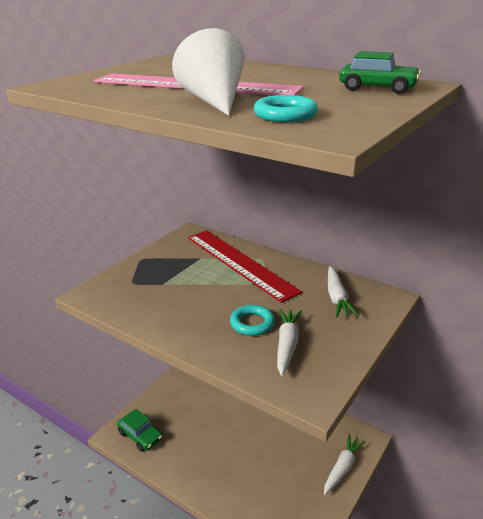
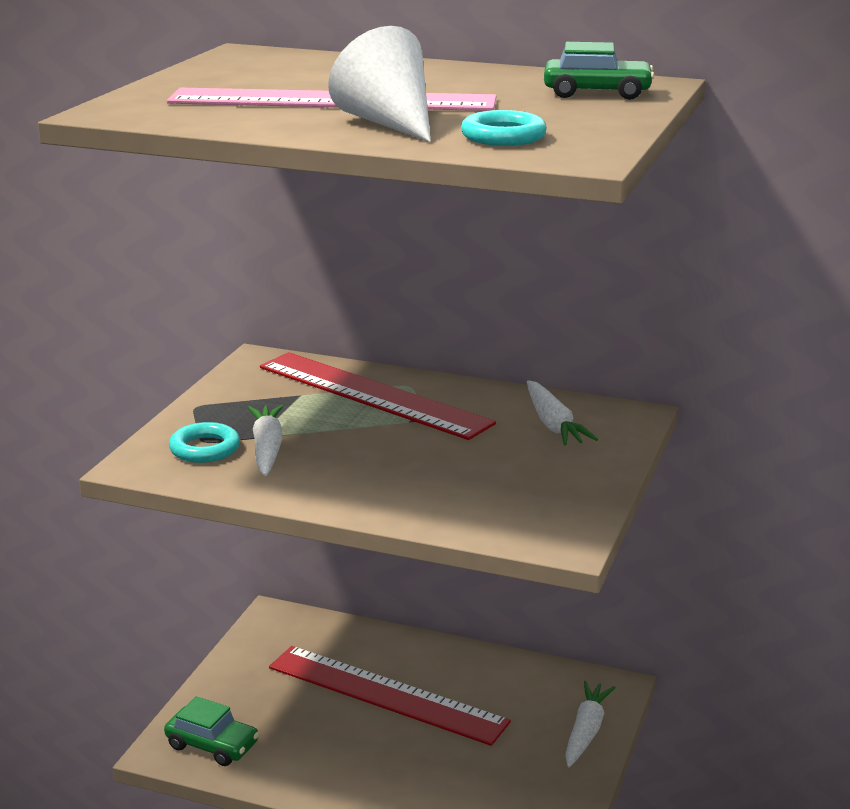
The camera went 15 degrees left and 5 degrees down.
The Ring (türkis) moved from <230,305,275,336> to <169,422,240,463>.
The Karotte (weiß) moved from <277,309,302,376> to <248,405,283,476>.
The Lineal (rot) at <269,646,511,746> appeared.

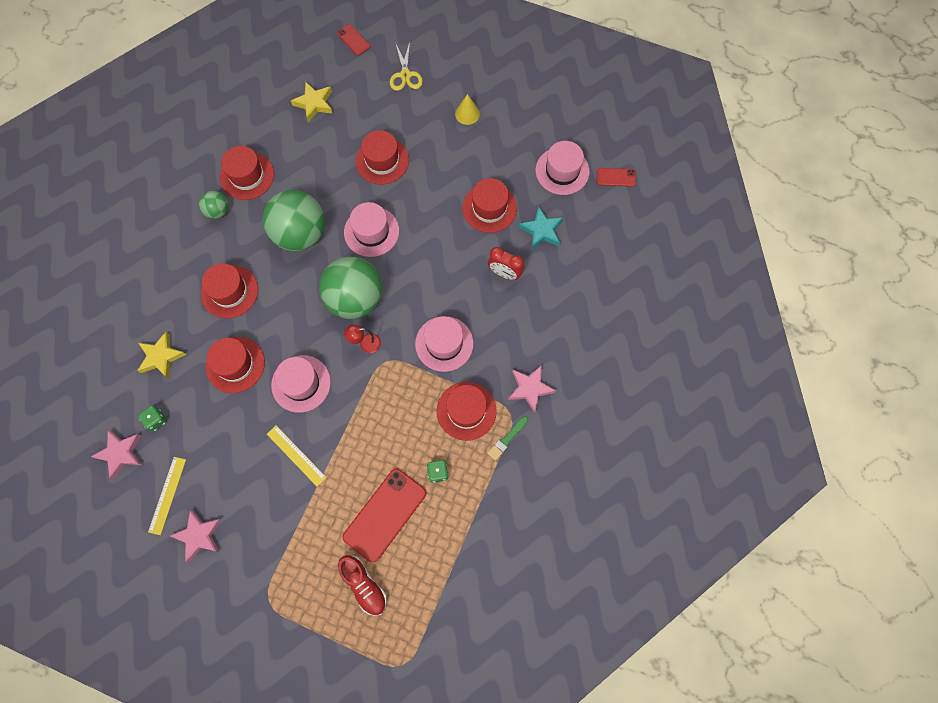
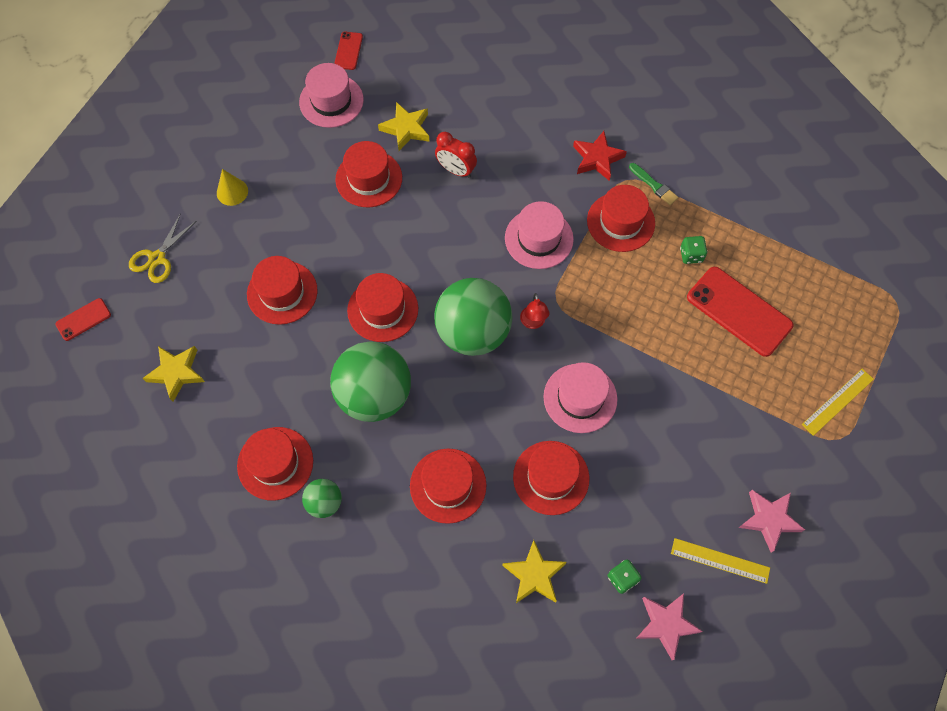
The camera went 85 degrees left and 5 degrees down.
The Schere (gelb) at <390,42,423,91> turned 120 degrees clockwise.
The Hut (rosa) at <344,202,399,257> became the Hut (rot) at <347,273,418,342>.
The Stern (türkis) at <519,206,563,249> became the Stern (gelb) at <378,102,429,151>.
The Wecker (rot) at <488,247,524,280> turned 90 degrees clockwise.
The Stern (rosa) at <508,365,556,413> became the Stern (rot) at <573,131,627,181>.
The Lineal (gelb) moved from <267,425,326,486> to <802,369,874,436>.
The Schuh (rot) at <338,555,387,616> disappeared.

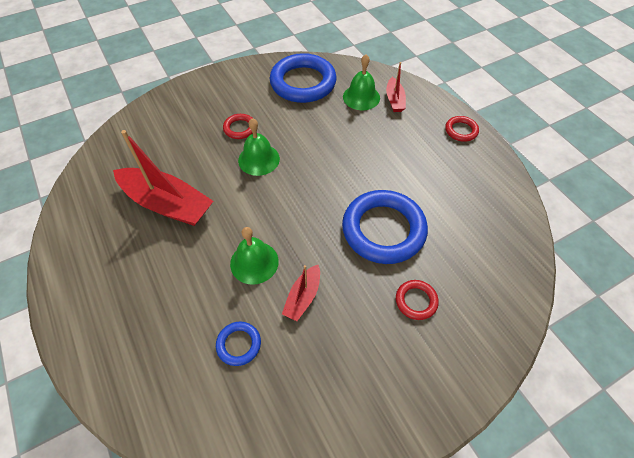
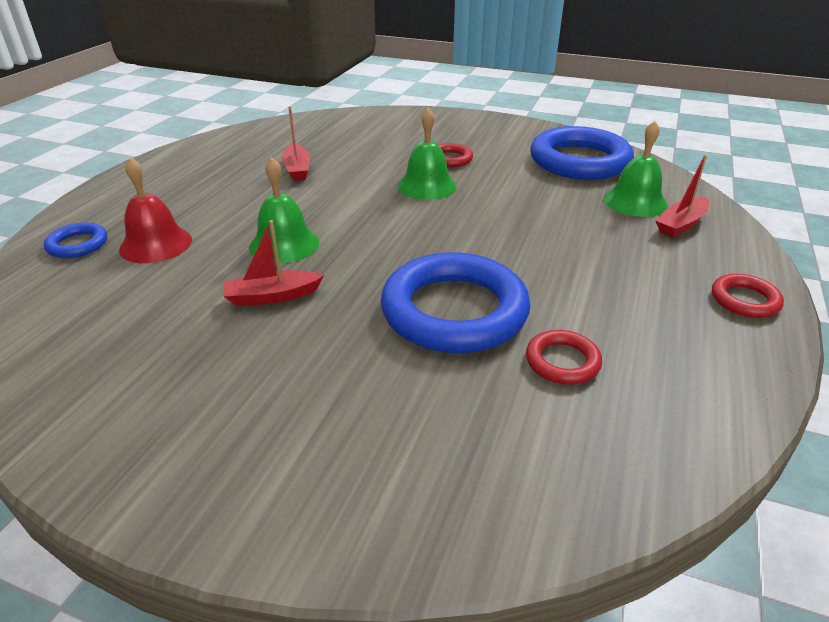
The camera went 50 degrees right and 20 degrees down.
The Ring (blau) moved from <216,322,261,366> to <44,223,107,258>.
The Glocke (rot) at <119,157,192,263> appeared.
The Boot (rot) at <113,130,213,226> changed to 0.50 times the size.
The Ring (rot) moved from <396,280,439,320> to <526,330,602,385>.

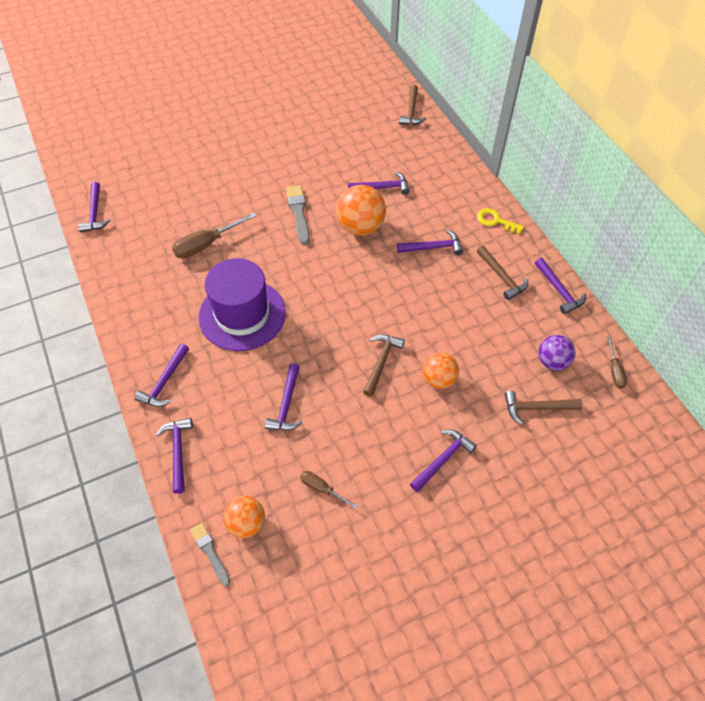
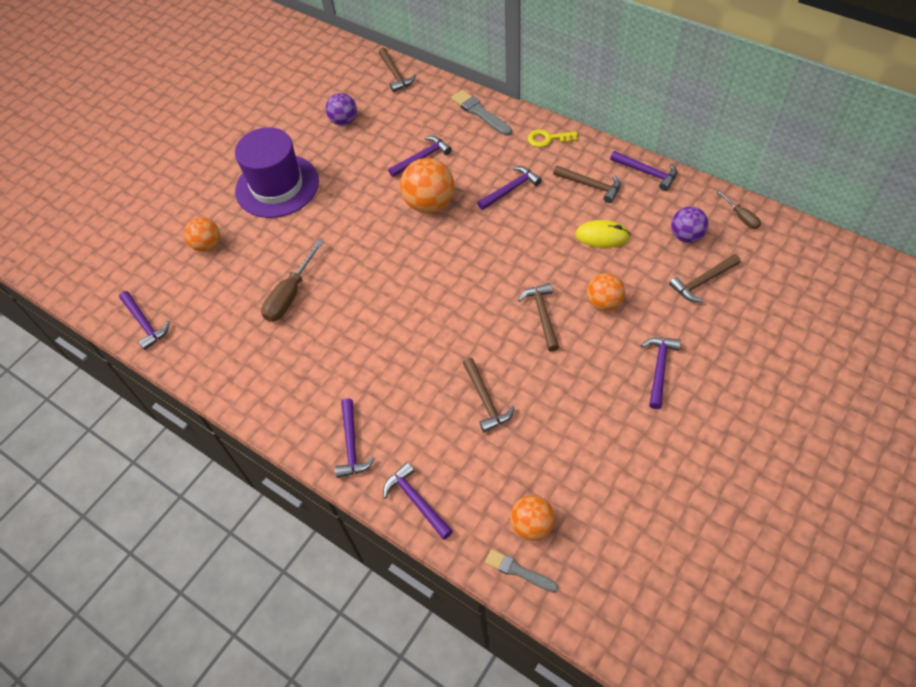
The camera went 25 degrees left and 0 degrees up.
The Ball (orange) at <184,217,220,252> appeared.
The Hut (lila) moved from <198,258,286,351> to <235,127,319,218>.
The Ball (lila) at <325,93,357,126> appeared.
The Pinsel (grau) moved from <286,185,310,245> to <451,90,512,136>.
The Hammer (lila) at <265,363,302,431> became the Hammer (braun) at <463,358,514,432>.
The Computermaus (gelb) at <575,220,631,248> appeared.
The Schraubenzieher (braun) at <300,471,358,509> disappeared.

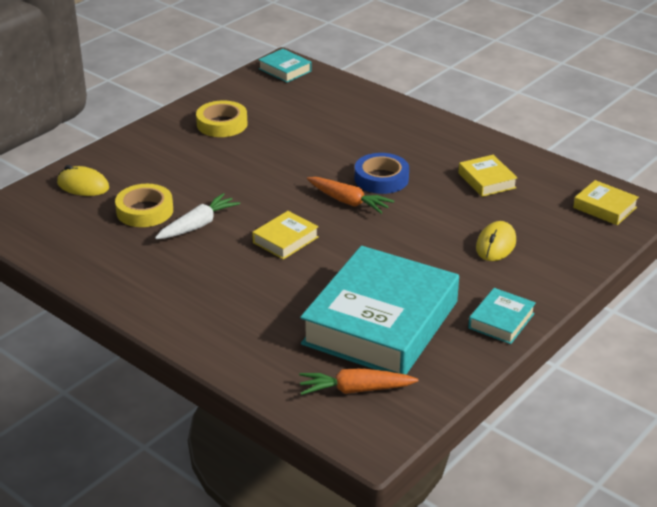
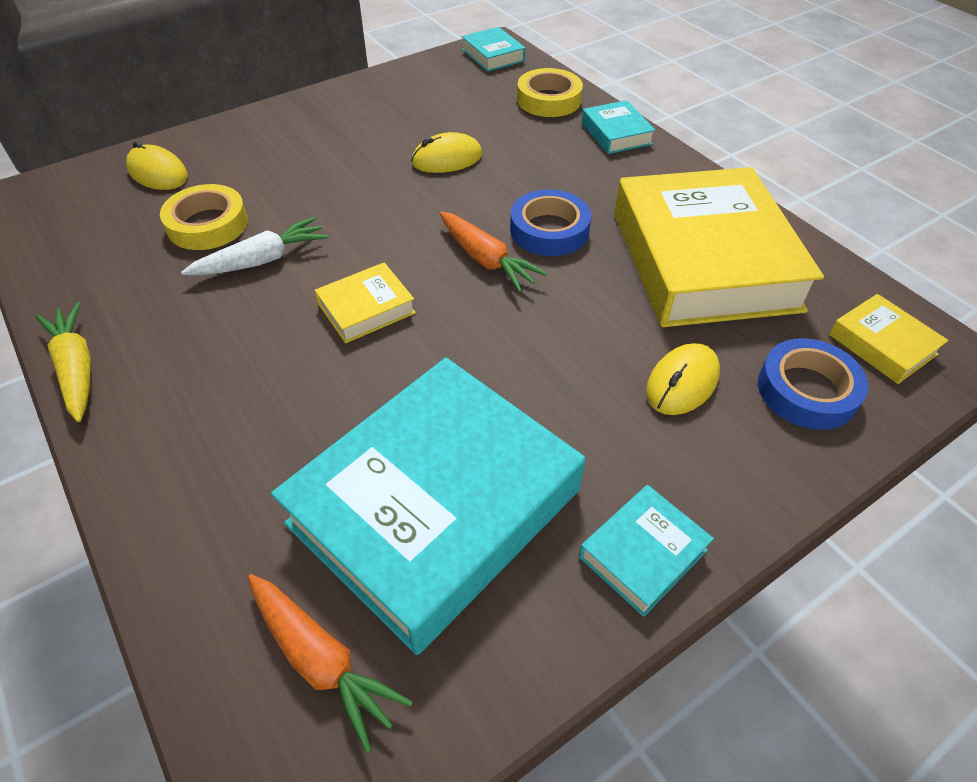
The camera went 15 degrees right and 15 degrees up.
The Karotte (gelb) at <36,302,91,422> appeared.
The Karotte (orange) at <299,368,418,395> turned 150 degrees counterclockwise.
The Computermaus (gelb) at <411,132,482,173> appeared.
The Klebeband (gelb) moved from <196,100,248,137> to <517,68,583,117>.
The Buch (türkis) at <582,100,656,154> appeared.
The Buch (gelb) at <458,155,518,197> changed to 2.37 times the size.
The Klebeband (blau) at <758,338,868,430> appeared.

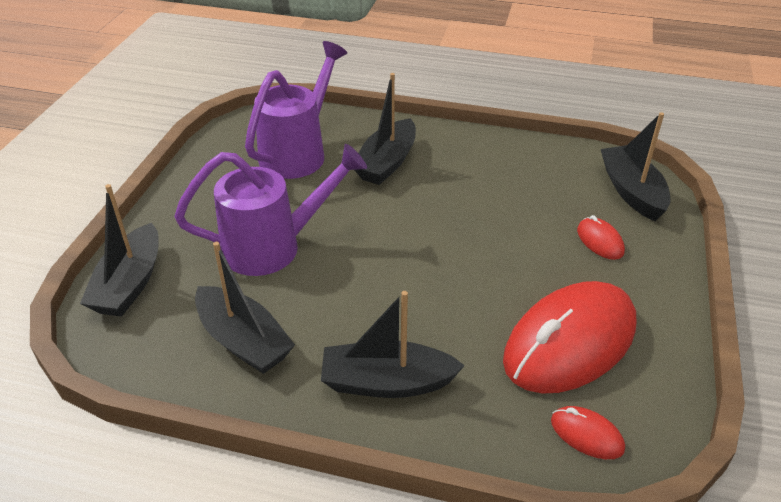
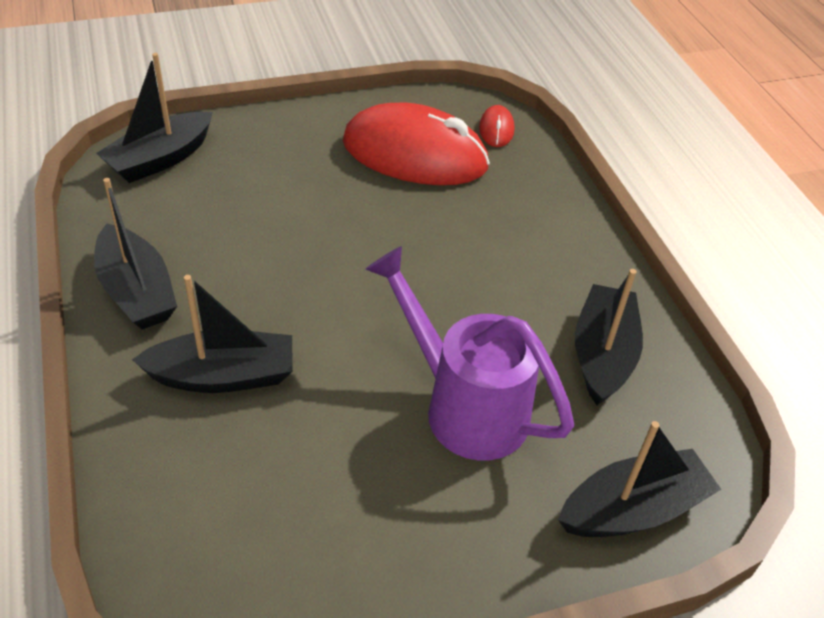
The camera went 125 degrees left and 5 degrees up.
The Boot (schwarz) moved from <321,291,465,398> to <94,178,177,329>.
The Gießkanne (lila) at <245,41,347,179> disappeared.
The Computermaus (rot) at <577,215,625,260> disappeared.

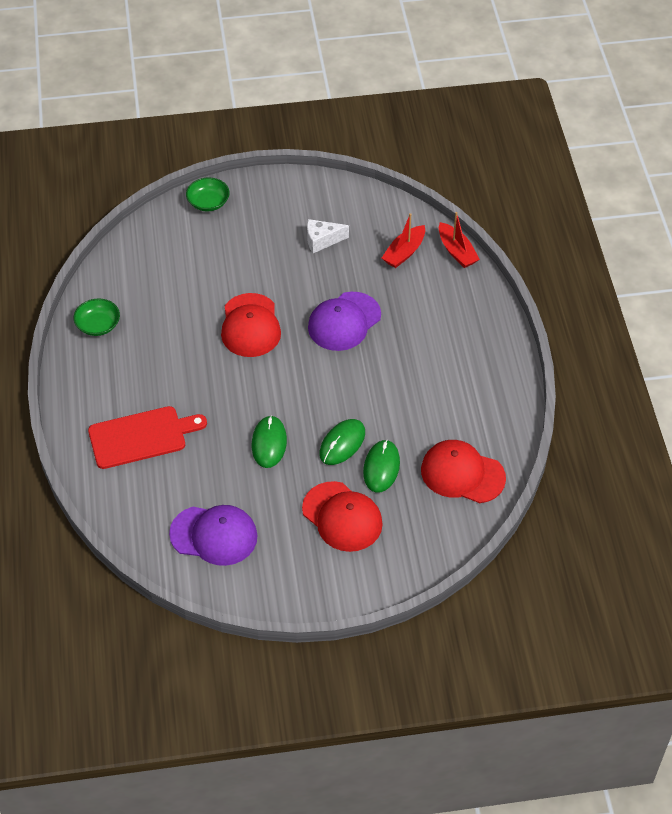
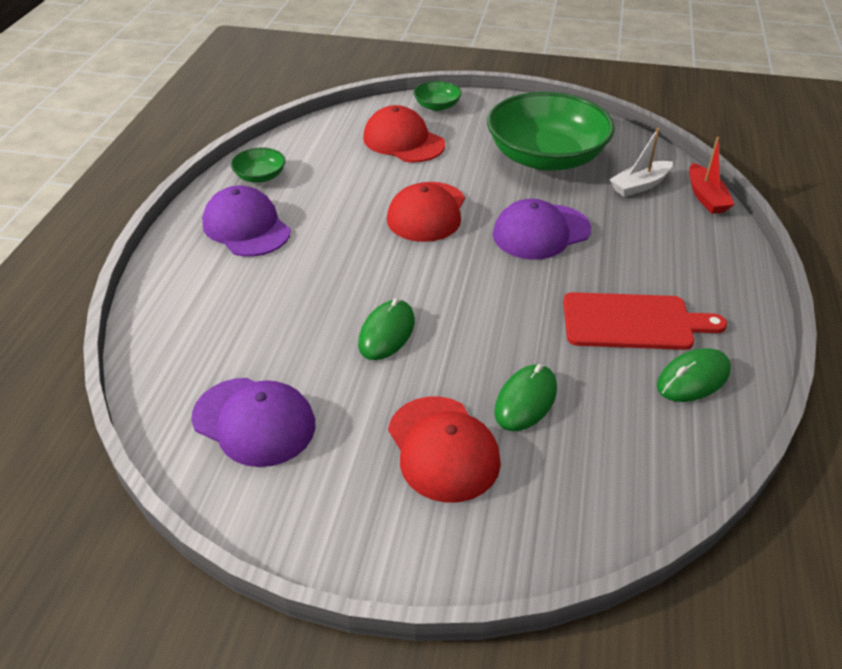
The camera went 20 degrees right and 10 degrees down.
The Kappe (lila) at <202,185,291,257> appeared.
The Kappe (rot) moved from <421,440,506,503> to <363,105,445,163>.
The Käse (weiß) at <307,219,349,253> was replaced by the Schüssel (grün) at <487,92,615,171>.
The Schneidebrett (rot) moved from <88,406,207,469> to <563,292,727,350>.
The Boot (rot) at <382,213,425,268> became the Boot (weiß) at <609,128,673,197>.
The Computermaus (grün) moved from <319,419,365,465> to <657,348,731,402>.

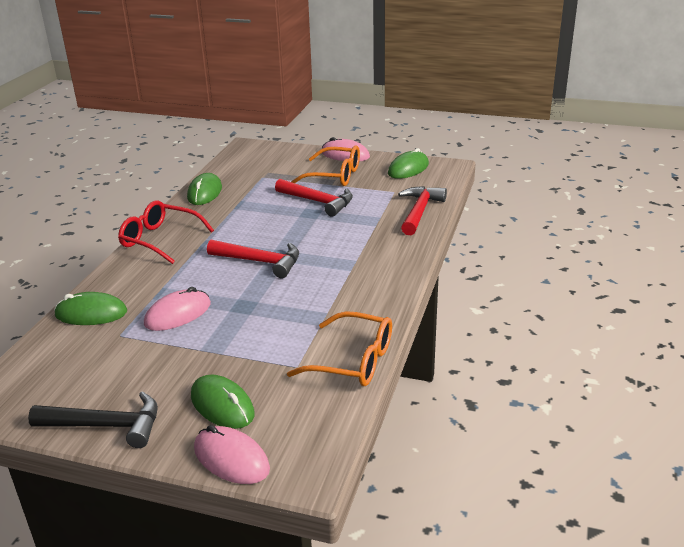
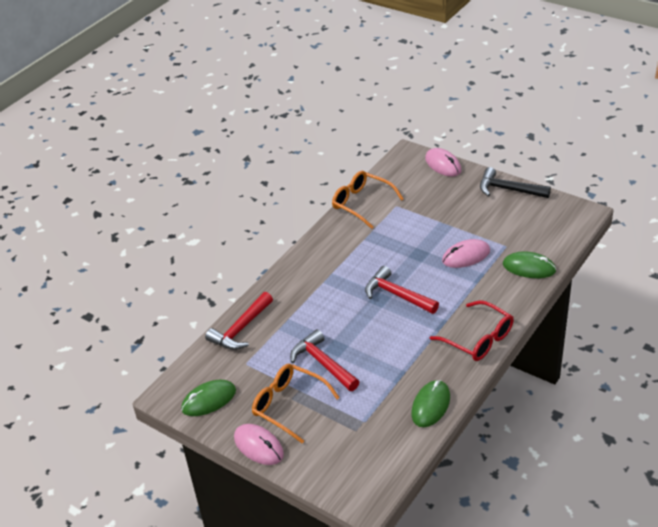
The camera went 160 degrees left and 10 degrees up.
The Computermaus (grün) at <191,375,255,429> disappeared.

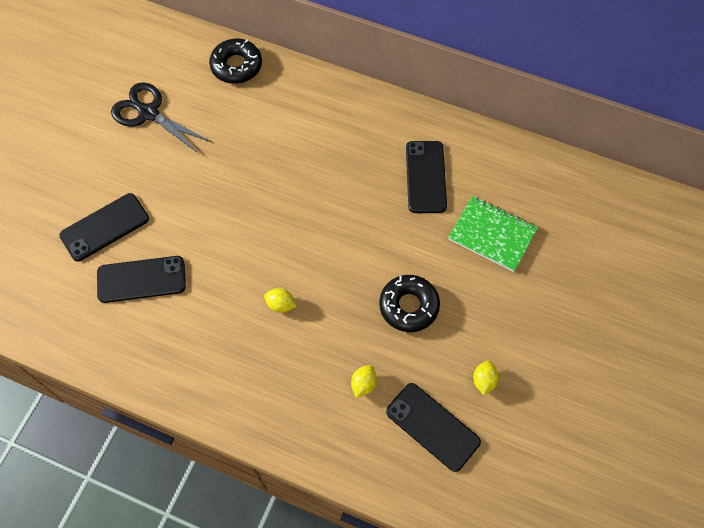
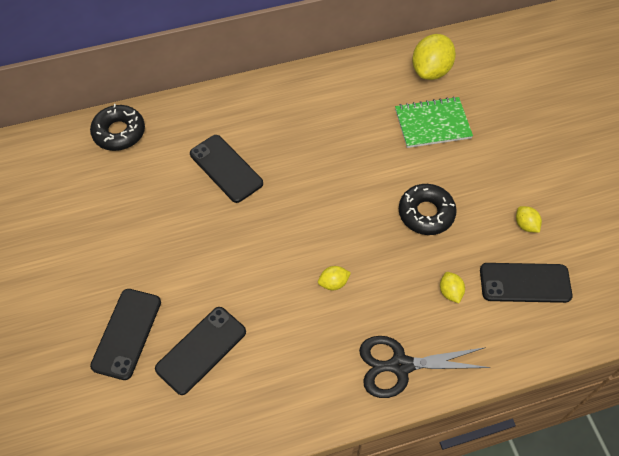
The camera went 40 degrees left and 5 degrees down.
The Handy (schwarz) moved from <406,141,447,213> to <190,135,263,203>.
The Schere (schwarz) moved from <111,82,212,154> to <359,336,491,398>.
The Zitrone (gelb) at <412,34,456,80> appeared.

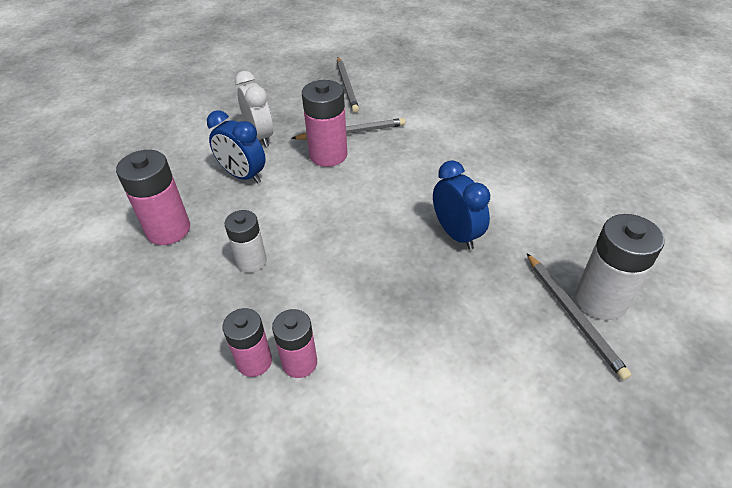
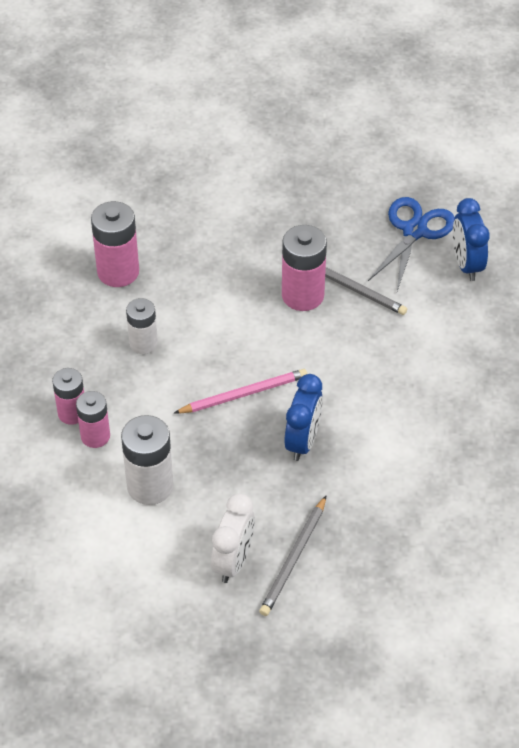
The camera went 45 degrees right and 5 degrees up.
The Batterie (weiß) moved from <575,214,664,320> to <121,415,173,505>.
The Bleistift (rosa) at <174,369,307,414> appeared.
The Wecker (weiß) moved from <235,71,273,147> to <211,493,255,583>.
The Bleistift (grau) at <337,57,359,113> was replaced by the Schere (blau) at <368,197,455,291>.
The Wecker (blau) moved from <207,110,266,184> to <453,198,490,281>.

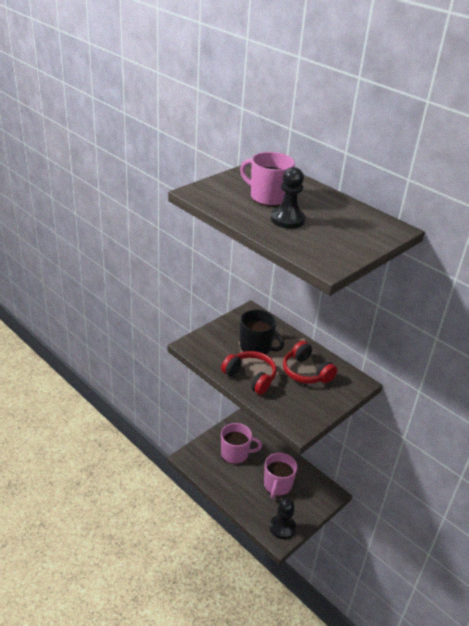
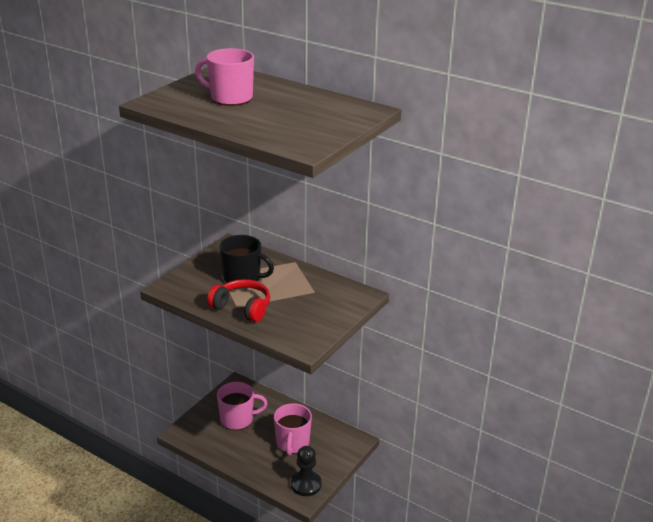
The camera went 10 degrees left and 5 degrees down.
The Bauer (schwarz) at <271,167,306,229> disappeared.
The Kopfhörer (rot) at <283,341,337,384> disappeared.

